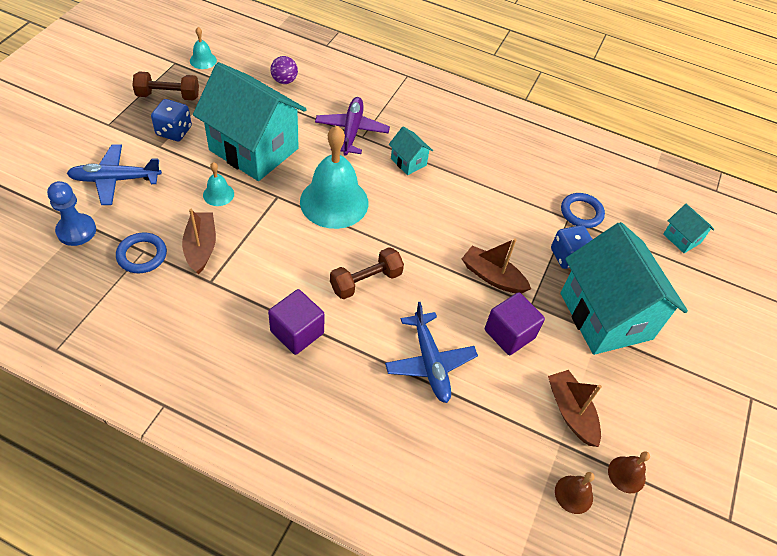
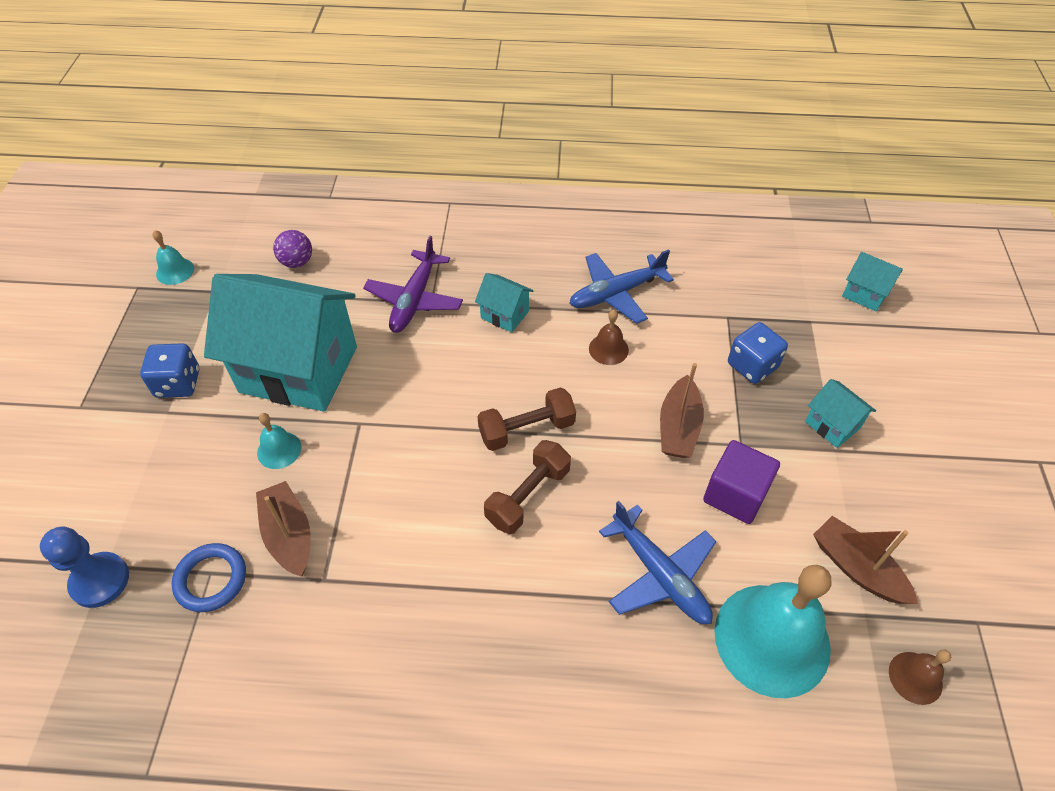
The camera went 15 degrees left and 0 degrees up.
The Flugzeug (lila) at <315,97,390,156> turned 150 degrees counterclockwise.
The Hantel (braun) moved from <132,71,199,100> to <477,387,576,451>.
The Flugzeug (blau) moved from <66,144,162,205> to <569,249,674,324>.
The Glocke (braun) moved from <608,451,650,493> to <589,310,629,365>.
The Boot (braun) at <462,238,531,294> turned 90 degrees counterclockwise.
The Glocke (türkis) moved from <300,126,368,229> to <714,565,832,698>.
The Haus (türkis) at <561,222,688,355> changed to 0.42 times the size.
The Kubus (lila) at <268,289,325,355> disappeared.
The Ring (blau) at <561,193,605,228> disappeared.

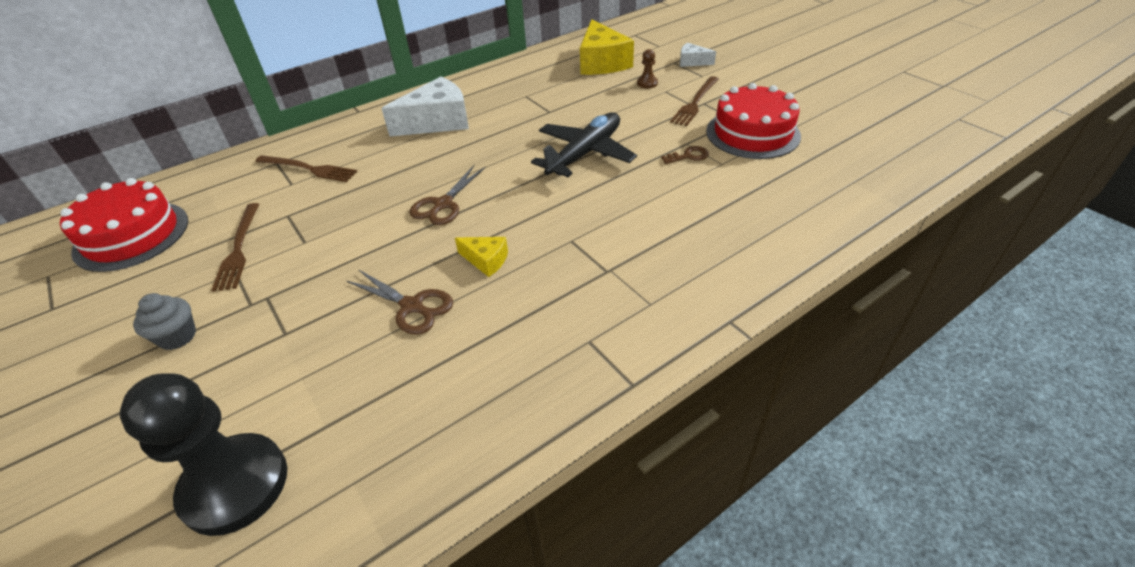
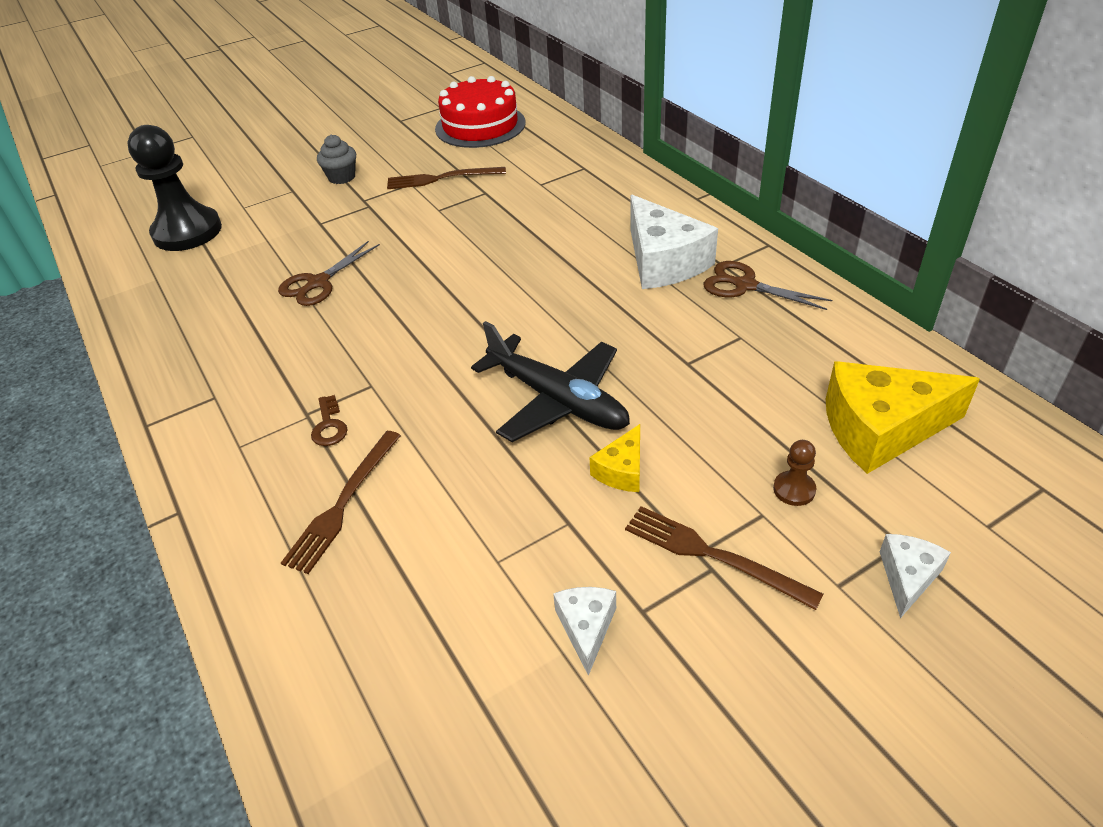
The camera went 95 degrees right and 0 degrees up.
The Gabel (braun) moved from <255,155,357,182> to <281,431,401,574>.
The Schlüssel (braun) moved from <661,146,709,164> to <311,395,348,446>.
The Kuchen (rot) at <706,83,801,159> was replaced by the Käse (weiß) at <553,587,616,676>.
The Käse (gelb) moved from <455,237,508,277> to <589,424,640,492>.
The Schere (braun) moved from <409,165,486,225> to <704,261,832,310>.

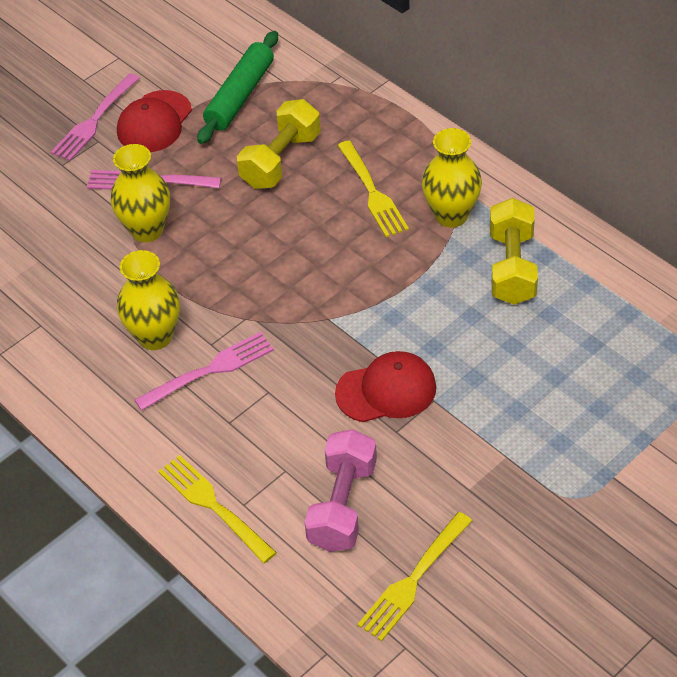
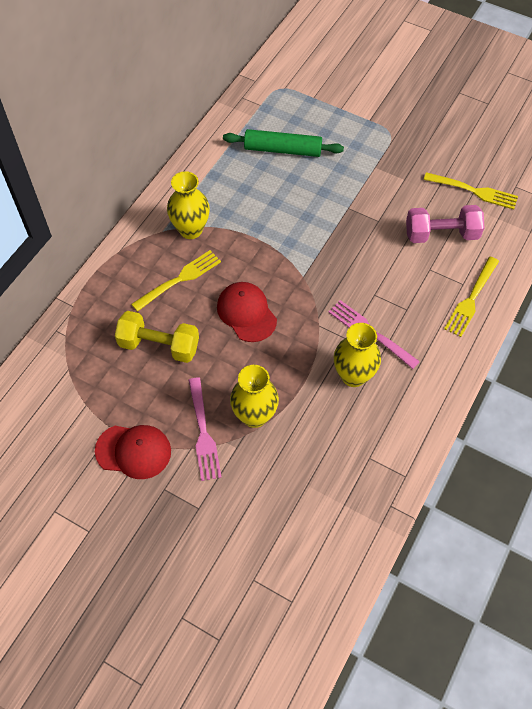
The camera went 110 degrees left and 10 degrees up.
The Kappe (rot) moved from <335,351,436,422> to <217,282,277,342>.
The Nudelholz (grün) moved from <197,31,278,144> to <223,129,344,157>.
The Gabel (rosa) at <51,73,140,161> disappeared.
The Hantel (gelb) at <490,198,538,305> disappeared.

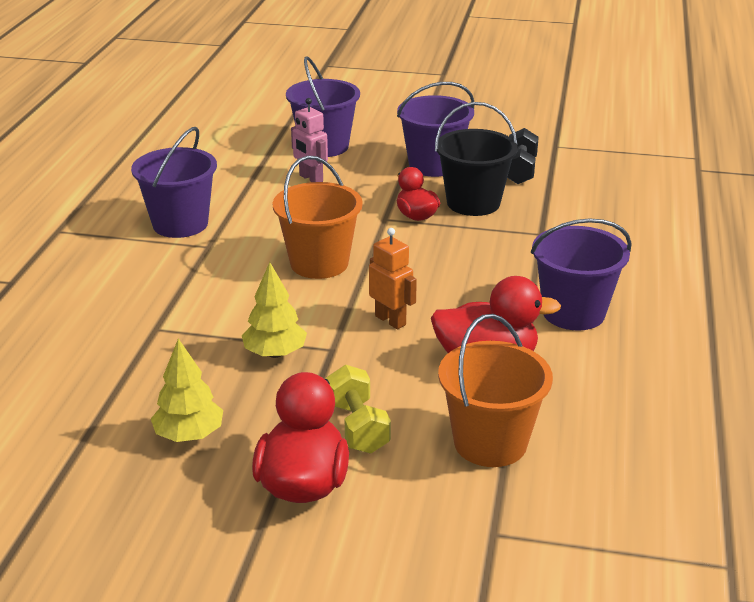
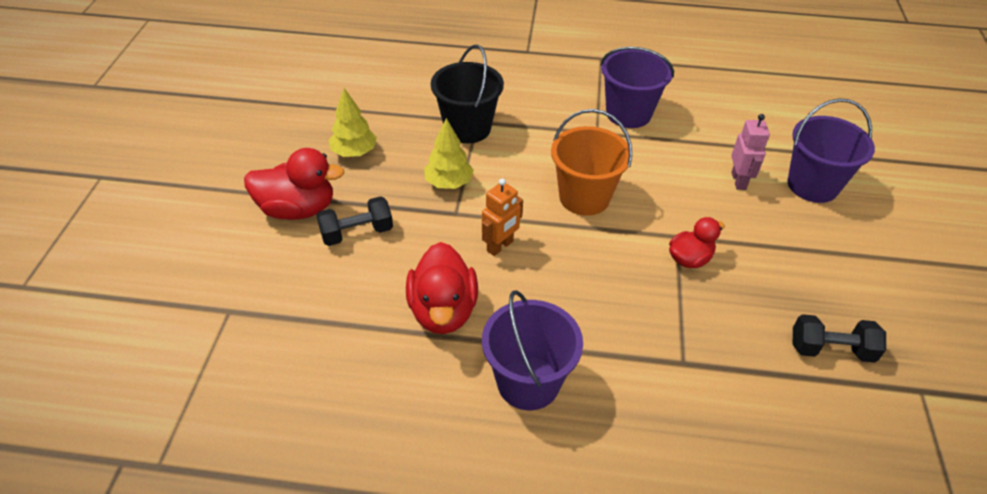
The camera went 85 degrees right and 15 degrees up.
The Hantel (gelb) at <326,365,391,453> became the Hantel (schwarz) at <316,196,393,246>.
The Eimer (schwarz) moved from <435,102,518,216> to <431,44,504,143>.
The Roboter (rosa) at <291,98,328,182> turned 135 degrees clockwise.
The Eimer (lila) at <397,82,474,177> disappeared.
The Eimer (orange) at <438,314,553,467> disappeared.

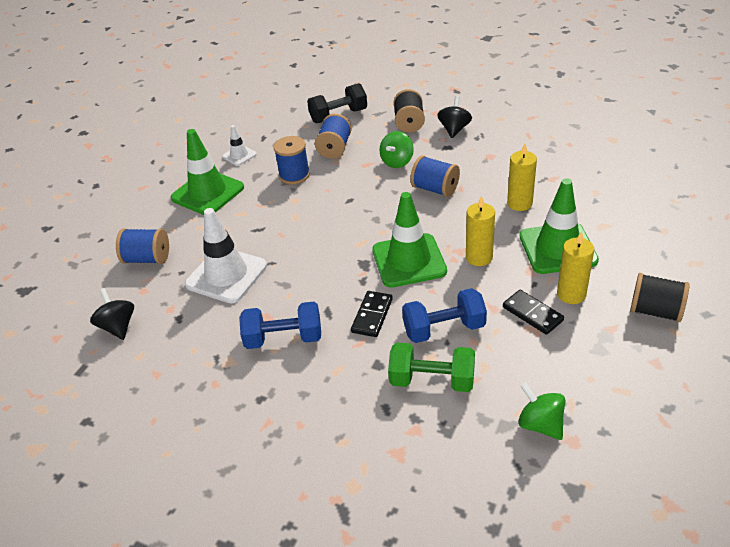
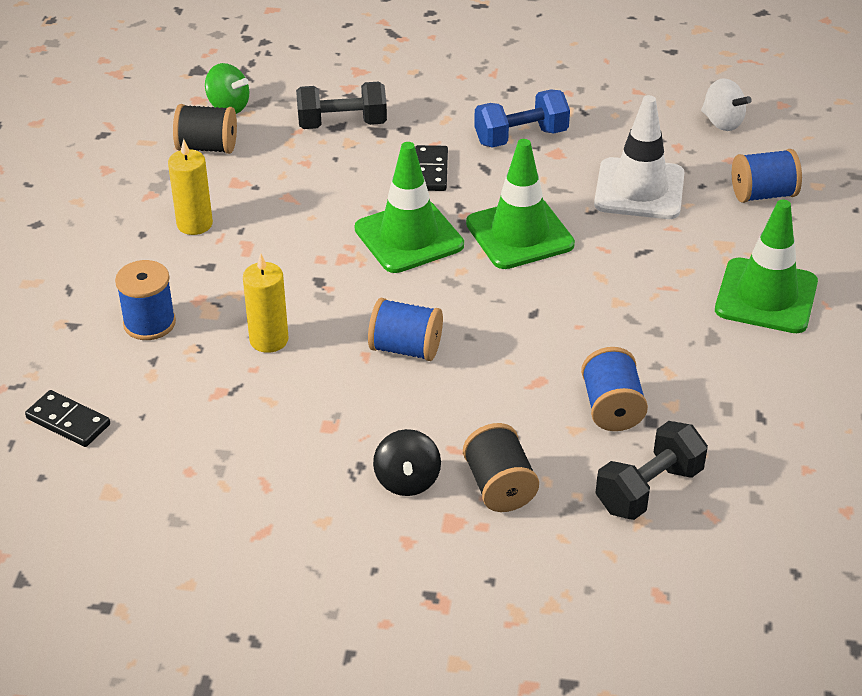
The camera went 160 degrees right and 0 degrees up.
The Dominostein (schwarz) moved from <503,290,564,335> to <25,390,110,447>.
The Garnrolle (blau) moved from <273,136,310,184> to <115,260,176,340>.
The Garnrolle (schwarz) moved from <630,273,690,322> to <173,104,237,154>.
The Hantel (grün) at <388,343,475,392> became the Hantel (schwarz) at <296,81,387,129>.
The Leitkegel (grün) moved from <520,178,599,274> to <466,139,575,269>.
The Kreisel (schwarz) at <90,288,134,340> became the Kreisel (weiß) at <701,78,752,131>.
The Leitkegel (weiß) at <222,125,257,166> disappeared.
The Kreisel (grün) at <380,131,414,168> disappeared.
The Hantel (blau) at <402,288,487,343> disappeared.
The Kerze (gelb) at <466,196,495,266> disappeared.

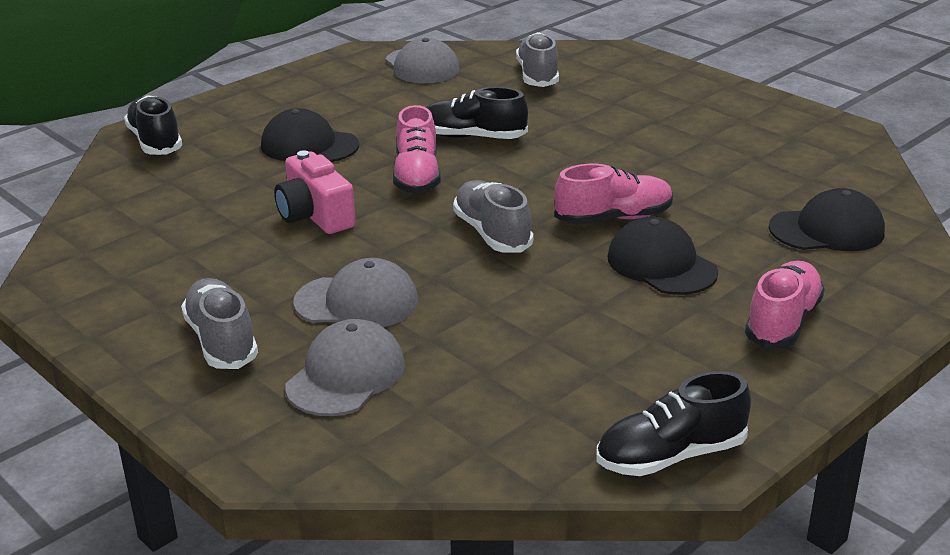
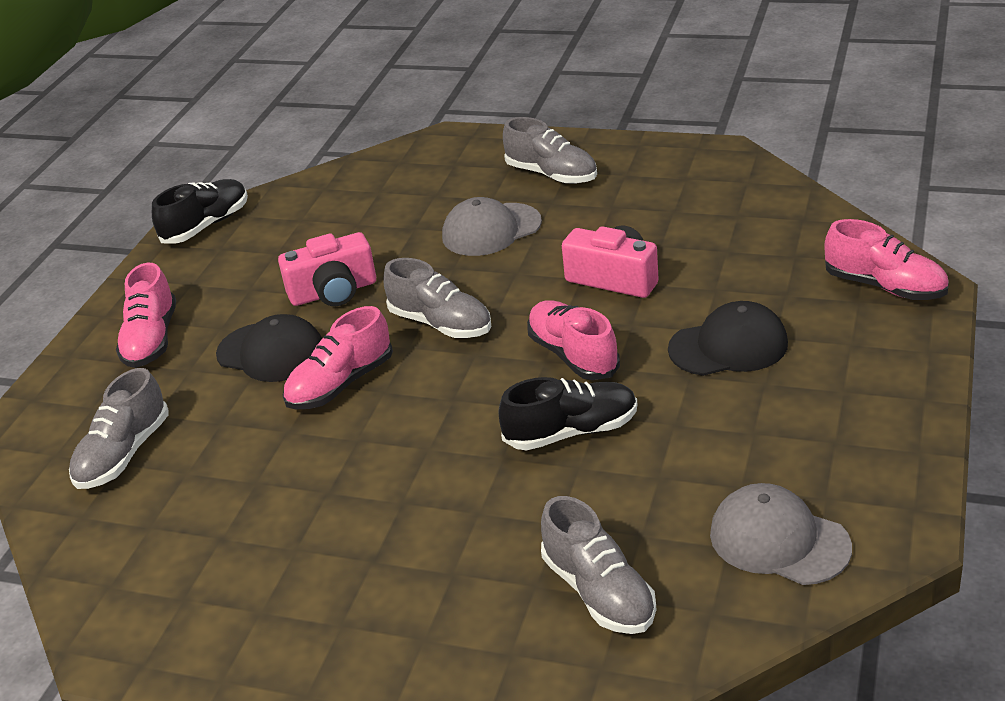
The camera went 155 degrees right and 5 degrees up.
The Kappe (schwarz) at <769,188,885,251> was replaced by the Schuh (grau) at <69,368,169,489>.
The Kamera (rosa) at <278,232,376,306> appeared.
The Schuh (schwarz) at <124,95,182,155> became the Schuh (rosa) at <824,219,949,300>.
The Kappe (grau) at <285,319,405,416> disappeared.

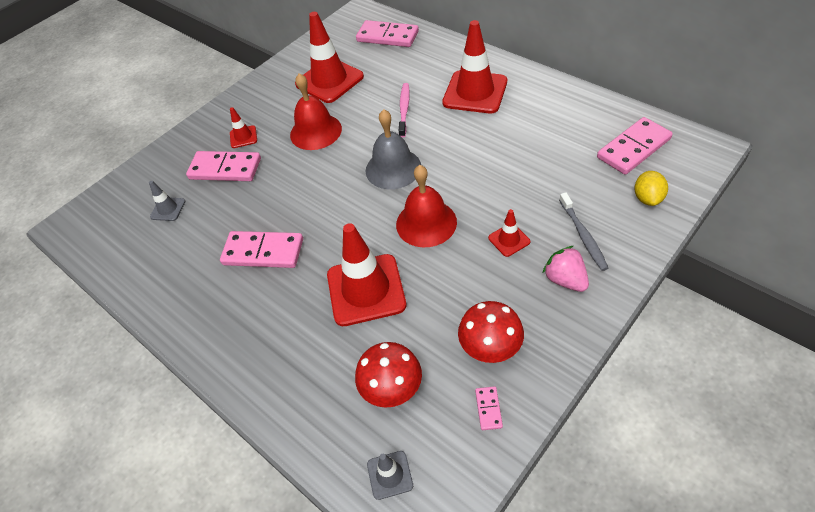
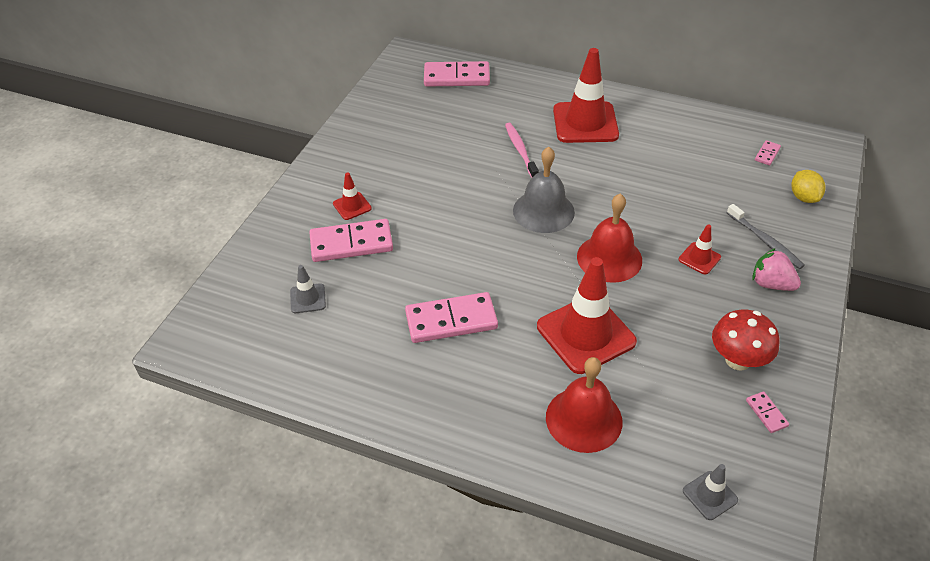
The camera went 25 degrees left and 5 degrees down.
The Glocke (rot) moved from <290,73,342,150> to <546,357,622,453>.
The Dominostein (rosa) at <597,117,673,175> changed to 0.45 times the size.
The Leitkegel (rot) at <295,12,364,103> disappeared.
The Pilz (rot) at <355,342,422,408> disappeared.

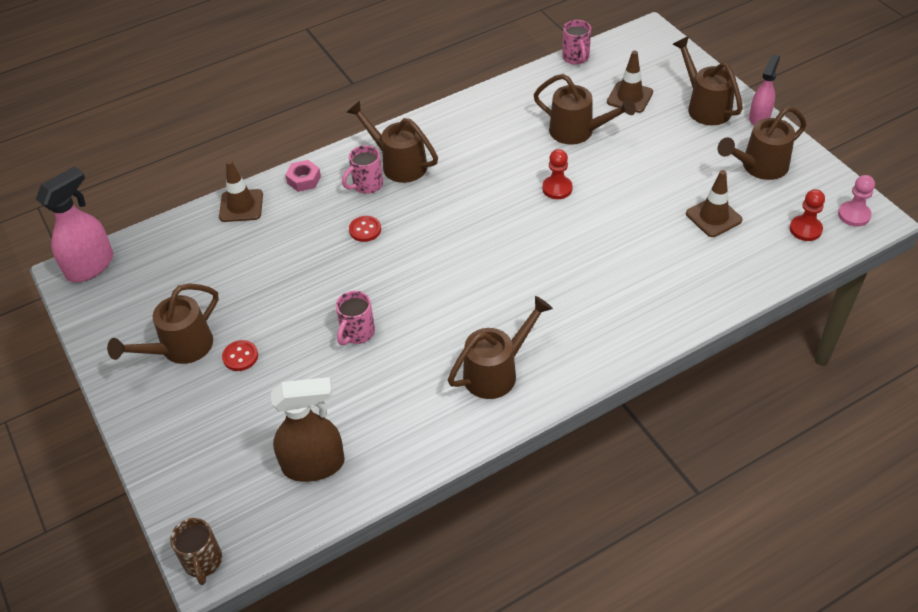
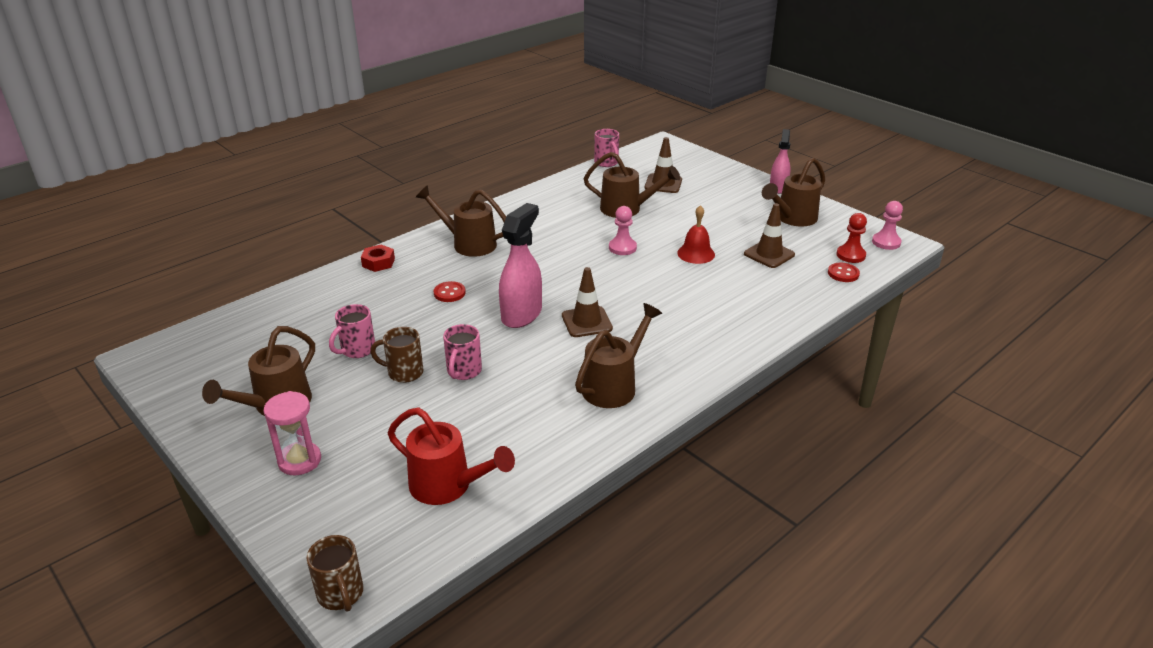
The camera went 15 degrees left and 15 degrees down.
The Sanduhr (rosa) at <264,391,321,475> appeared.
The Tasse (rosa) moved from <342,145,383,194> to <329,304,375,358>.
The Sechskantmutter (rosa) at <285,160,321,192> became the Sechskantmutter (rot) at <361,245,395,272>.
The Tasse (braun) at <370,327,424,383> appeared.
The Sprühflasche (braun) at <271,377,345,482> was replaced by the Gießkanne (rot) at <388,407,515,505>.
The Sprühflasche (rosa) moved from <36,166,113,282> to <499,203,542,328>.
The Leitkegel (braun) moved from <219,160,263,222> to <562,267,613,337>.
The Bauer (rot) at <542,149,573,199> became the Bauer (rosa) at <609,206,637,255>.
The Glocke (rot) at <677,205,715,264> appeared.
The Knopf (rot) moved from <222,340,258,371> to <828,263,860,282>.
The Gießkanne (braun) at <673,36,743,125> disappeared.

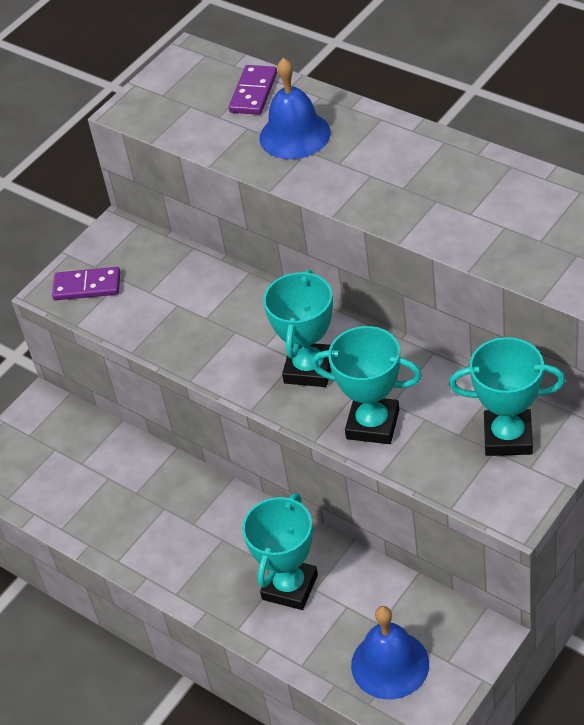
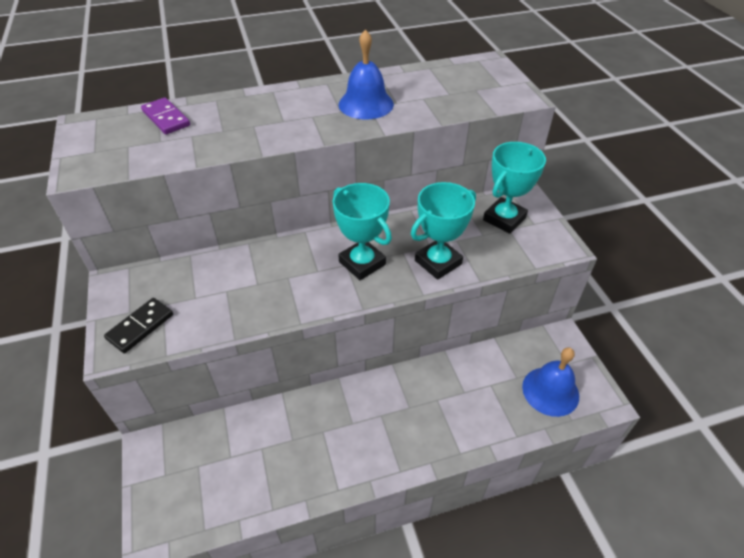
The camera went 60 degrees left and 0 degrees up.
The Dominostein (lila) at <52,267,120,300> became the Dominostein (schwarz) at <104,298,173,353>.
The Glocke (blau) moved from <260,58,331,159> to <339,29,394,119>.
The Pokal (türkis) at <242,493,318,610> disappeared.

